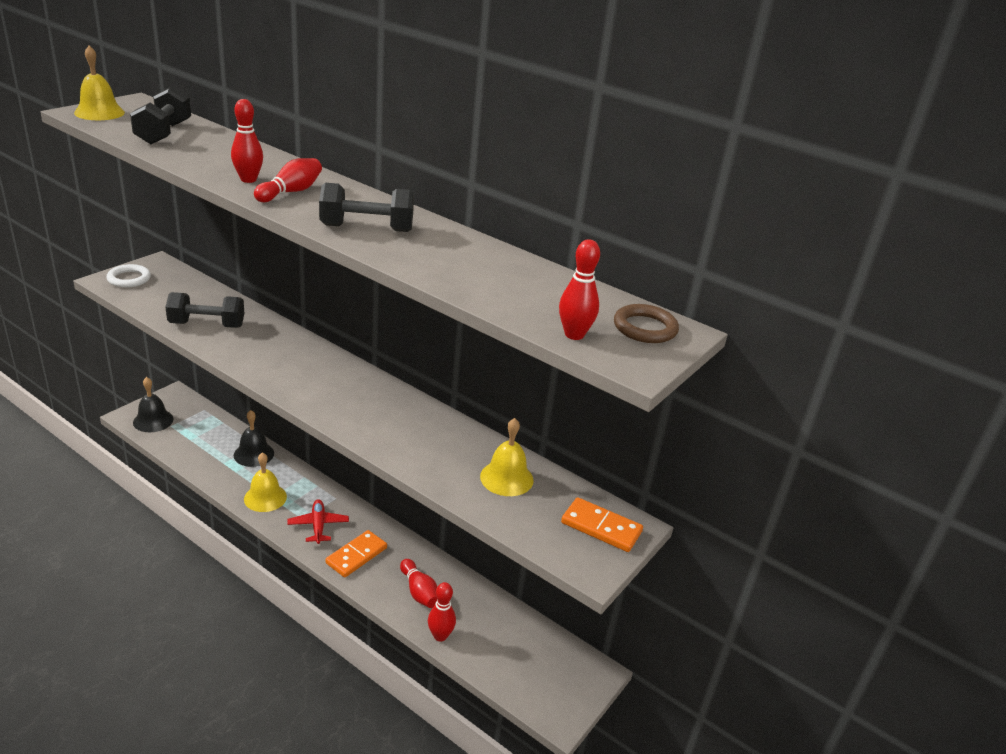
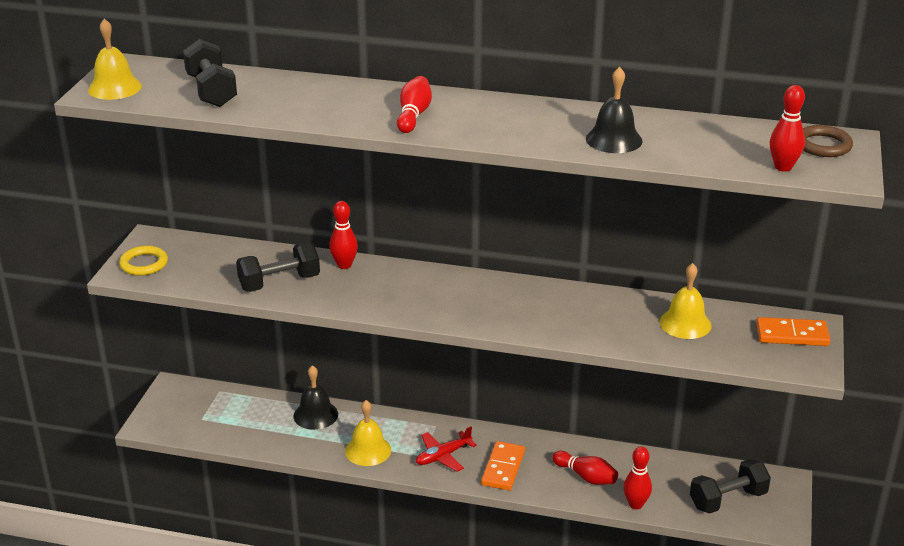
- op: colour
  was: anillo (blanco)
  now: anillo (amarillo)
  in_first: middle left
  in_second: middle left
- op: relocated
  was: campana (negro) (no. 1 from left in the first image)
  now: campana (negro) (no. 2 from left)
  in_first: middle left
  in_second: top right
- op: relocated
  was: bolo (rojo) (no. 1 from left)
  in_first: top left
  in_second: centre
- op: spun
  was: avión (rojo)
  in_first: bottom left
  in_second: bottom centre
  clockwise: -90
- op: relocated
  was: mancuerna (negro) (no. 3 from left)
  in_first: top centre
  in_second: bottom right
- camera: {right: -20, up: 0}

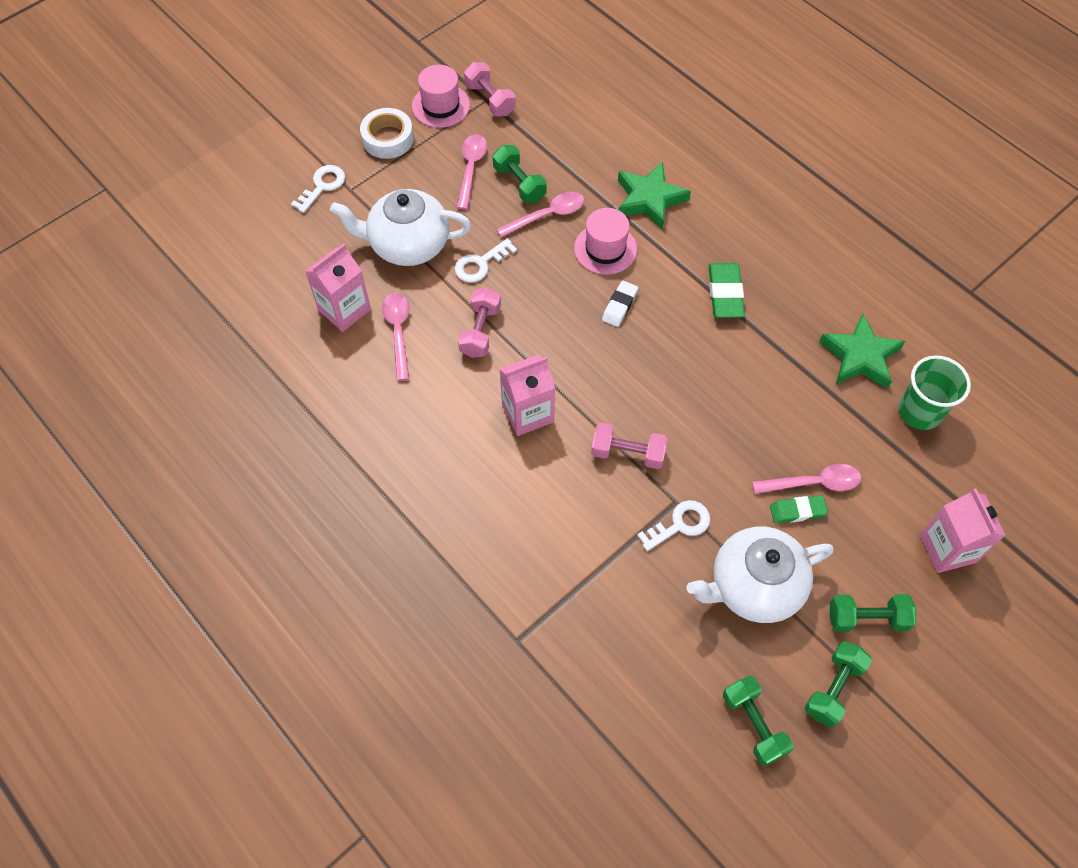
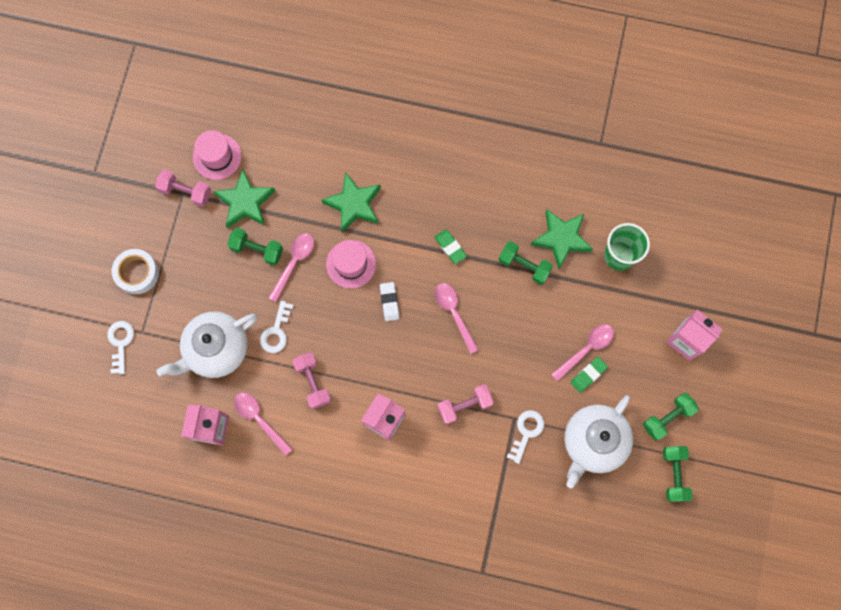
- op: relocated
  was: sombrero (rosa) (no. 1 from left)
  in_first: top centre
  in_second: top left
- op: relocated
  was: cuchara (rosa) (no. 2 from left in the first image)
  now: cuchara (rosa) (no. 3 from left)
  in_first: top centre
  in_second: centre
- op: size
  was: goma de borrar (verde) (no. 1 from left)
  in_first: middle right
  in_second: centre
  ratio: 0.66
- op: relocated
  was: mancuerna (verde) (no. 2 from left)
  in_first: bottom right
  in_second: centre
- op: appeared
  now: estrella (verde) (no. 1 from left)
  in_second: top left
- camera: {right: -35, up: 15}

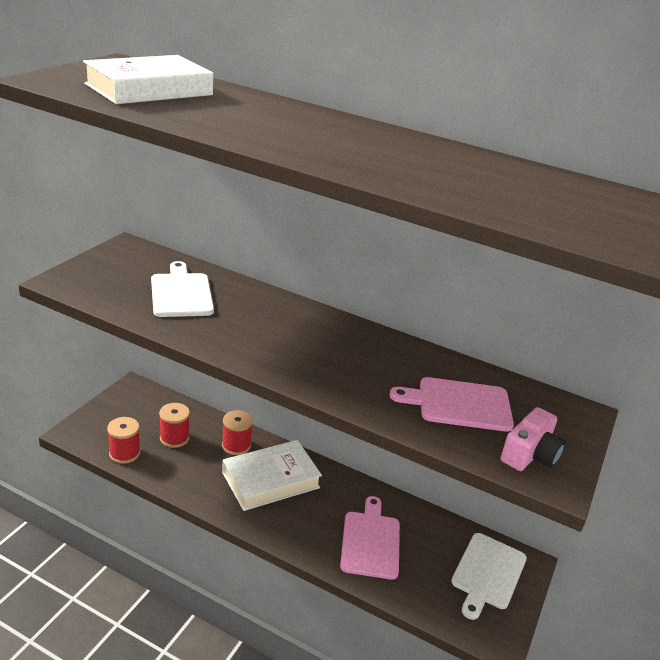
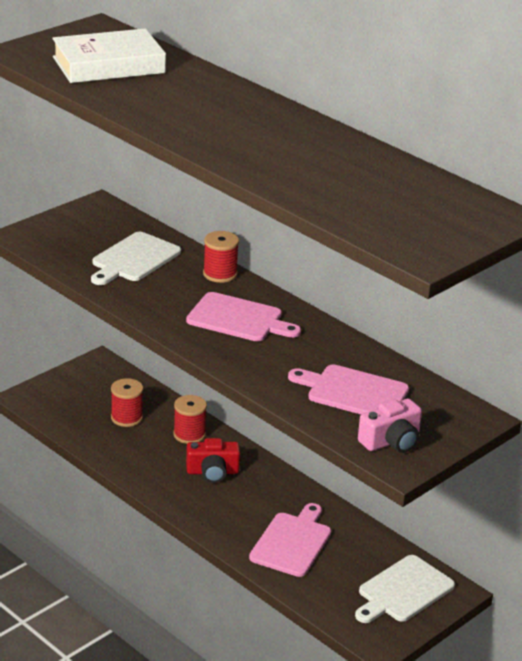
- op: relocated
  was: carrete (rojo) (no. 1 from left in the first image)
  now: carrete (rojo) (no. 3 from left)
  in_first: bottom left
  in_second: centre
- op: spun
  was: tabla de cortar (blanco) (no. 1 from left)
  in_first: middle left
  in_second: middle left
  clockwise: -150
- op: exchanged
  was: libro (blanco) (no. 2 from left)
  now: cámara (rojo)
  in_first: bottom centre
  in_second: bottom centre
- op: appeared
  now: tabla de cortar (rosa) (no. 1 from left)
  in_second: centre
- camera: {right: 20, up: 0}

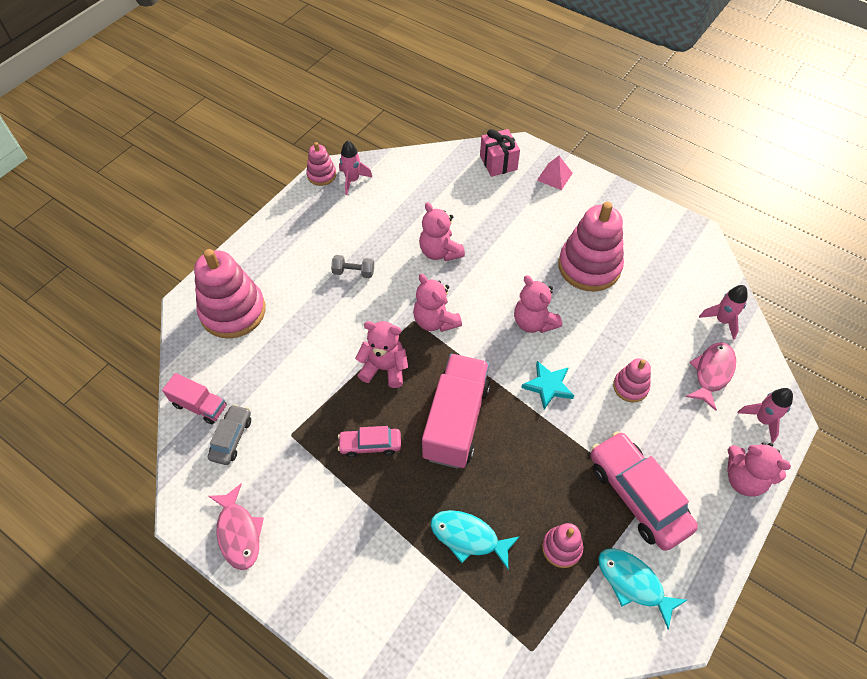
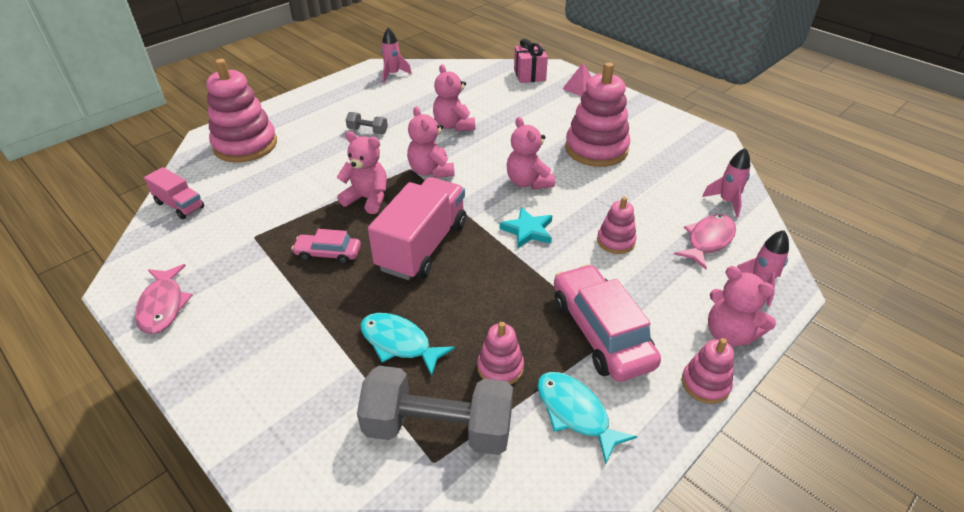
- op: missing
  was: coche (gris)
  in_first: middle left
- op: relocated
  was: juguete apilable (rosa) (no. 2 from left in the first image)
  now: juguete apilable (rosa) (no. 5 from left)
  in_first: top centre
  in_second: bottom right
- op: appeared
  now: mancuerna (gris) (no. 2 from left)
  in_second: bottom centre
- camera: {right: 10, up: -15}

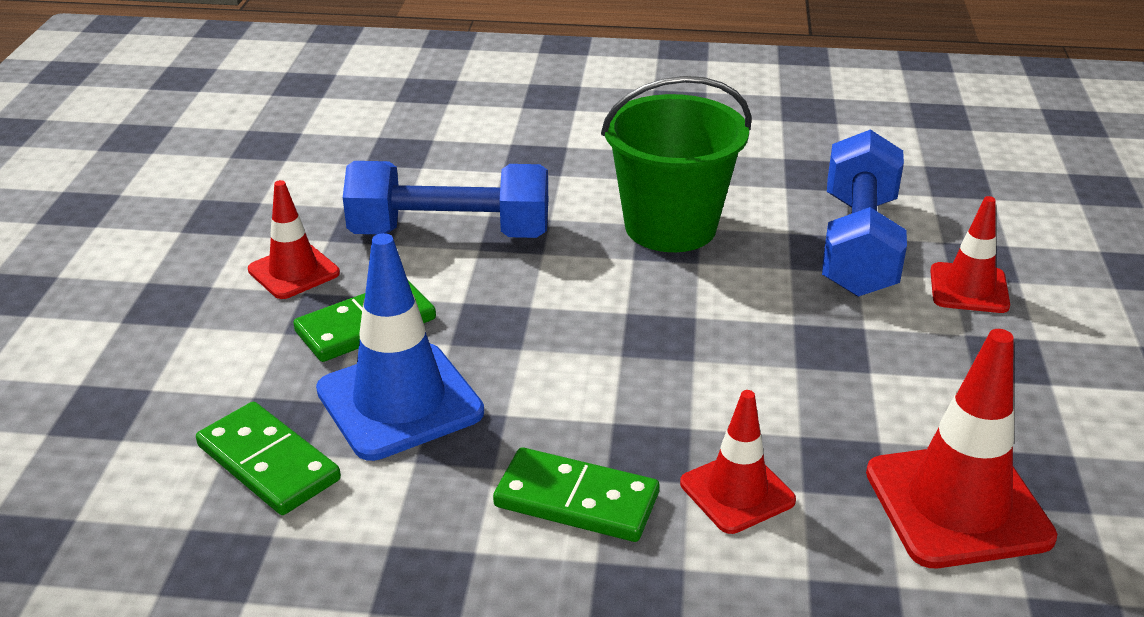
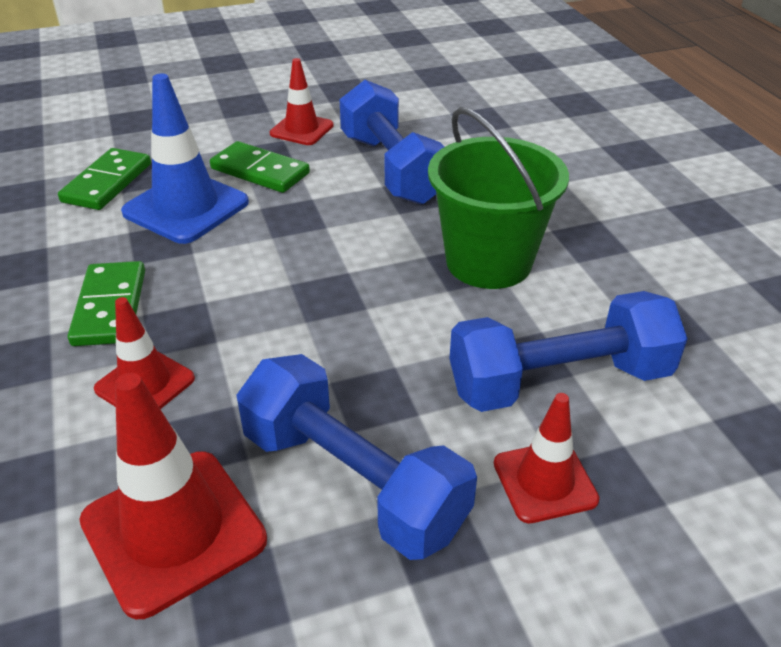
- op: appeared
  now: mancuerna (azul) (no. 1 from left)
  in_second: bottom centre
- camera: {right: 65, up: 5}

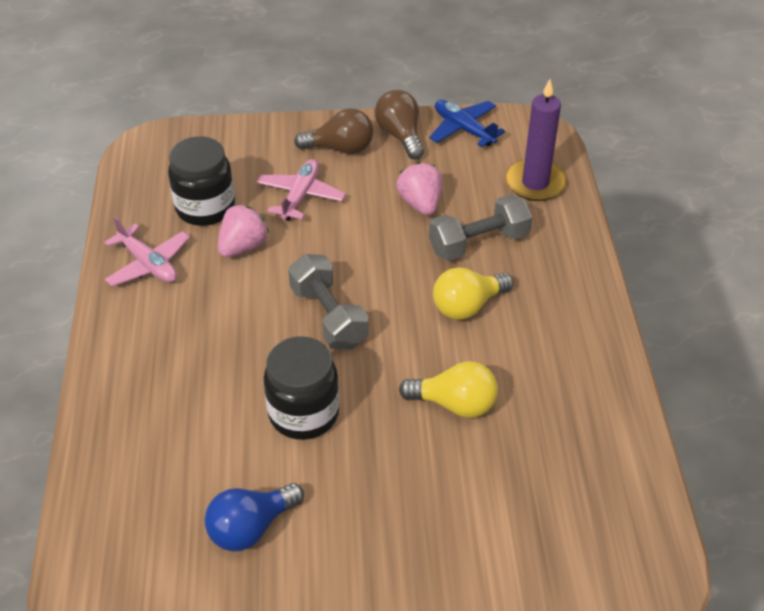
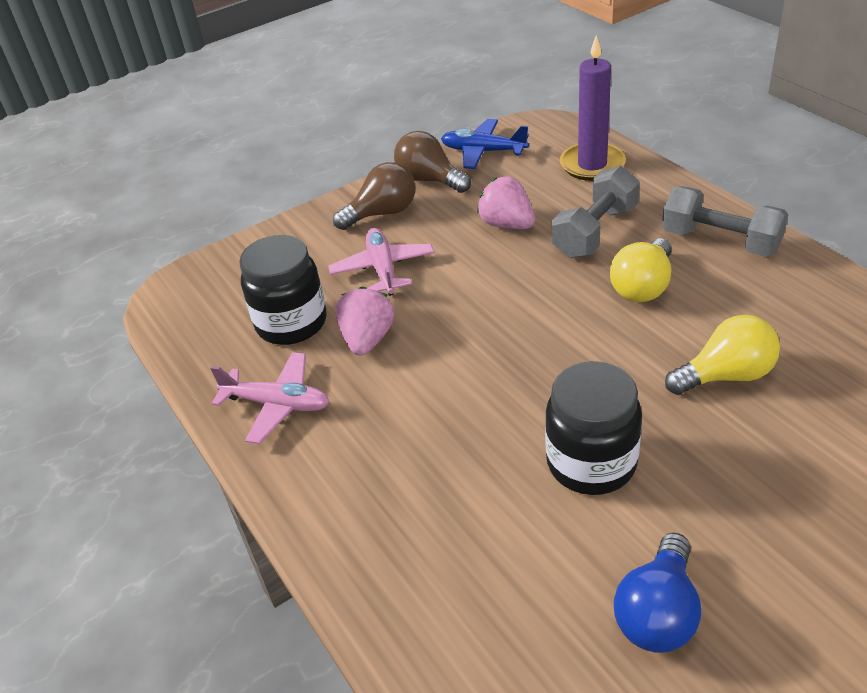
- op: relocated
  was: mancuerna (gris) (no. 1 from left in the first image)
  now: mancuerna (gris) (no. 2 from left)
  in_first: centre
  in_second: top right
- camera: {right: -25, up: -5}

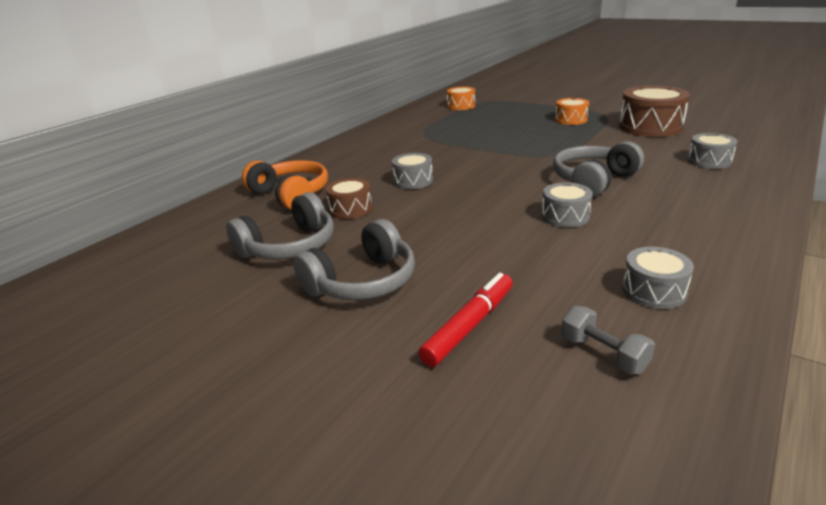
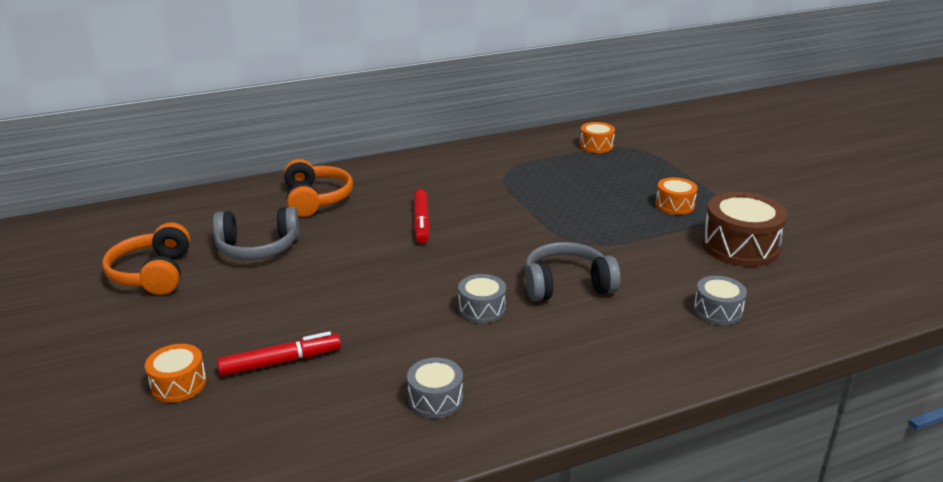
- op: missing
  was: auriculares (gris) (no. 2 from left)
  in_first: centre
- op: missing
  was: tambor (marrón) (no. 1 from left)
  in_first: centre
- op: exchanged
  was: tambor (gris) (no. 1 from left)
  now: rotulador (rojo) (no. 2 from left)
  in_first: centre
  in_second: centre
- op: missing
  was: mancuerna (gris)
  in_first: bottom right
- op: appeared
  now: auriculares (naranja) (no. 1 from left)
  in_second: middle left
- op: appeared
  now: tambor (naranja) (no. 1 from left)
  in_second: bottom left
- camera: {right: 30, up: 0}

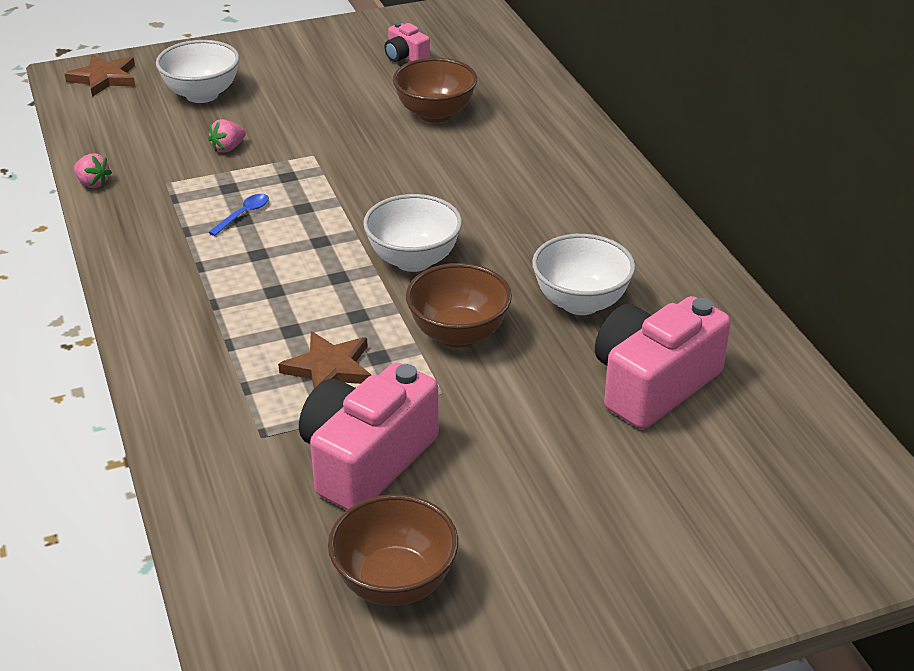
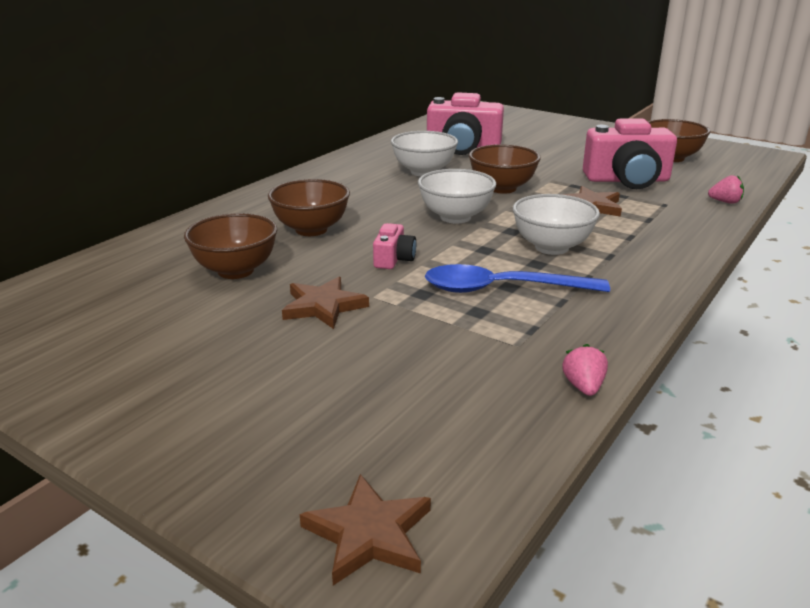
- op: relocated
  was: cuenco (blanco) (no. 1 from left in the first image)
  now: cuenco (blanco) (no. 3 from left)
  in_first: top left
  in_second: middle right
- op: relocated
  was: fresa (rosa) (no. 2 from left)
  in_first: top left
  in_second: top right
- op: size
  was: cuchara (azul)
  in_first: top left
  in_second: centre
  ratio: 2.29
- op: relocated
  was: cámara (rosa) (no. 2 from left in the first image)
  now: cámara (rosa) (no. 1 from left)
  in_first: top centre
  in_second: centre
- op: appeared
  now: cuenco (marrón) (no. 2 from left)
  in_second: centre
- op: appeared
  now: estrella (marrón) (no. 1 from left)
  in_second: centre
- camera: {right: -125, up: -10}

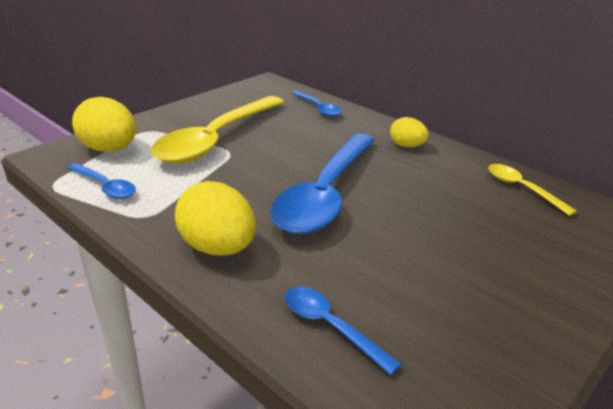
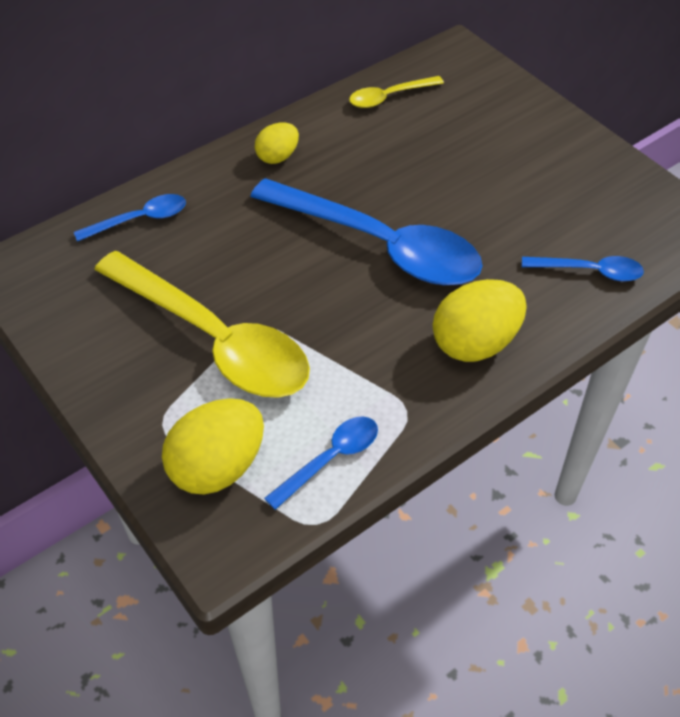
- op: spun
  was: cuchara (azul) (no. 4 from left)
  in_first: bottom centre
  in_second: middle right
  clockwise: -135
- camera: {right: -80, up: 20}

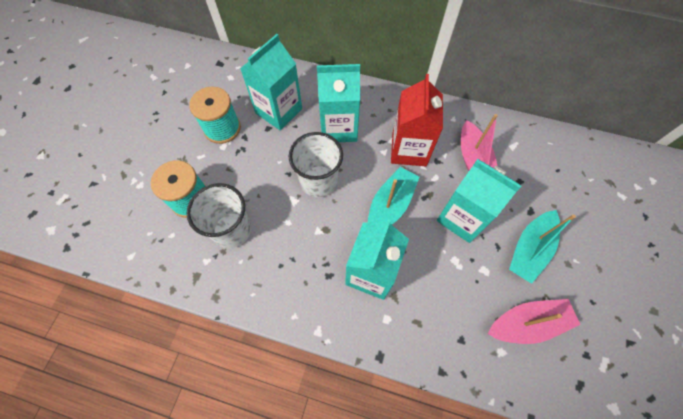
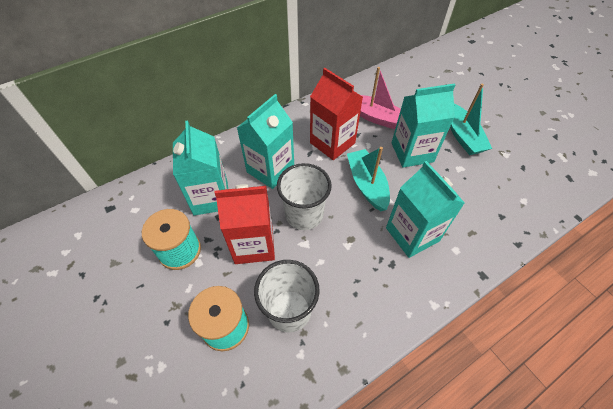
- op: missing
  was: barco (rosa) (no. 2 from left)
  in_first: bottom right
- op: appeared
  now: cartón de leche (rojo) (no. 1 from left)
  in_second: centre
- camera: {right: -50, up: -10}

